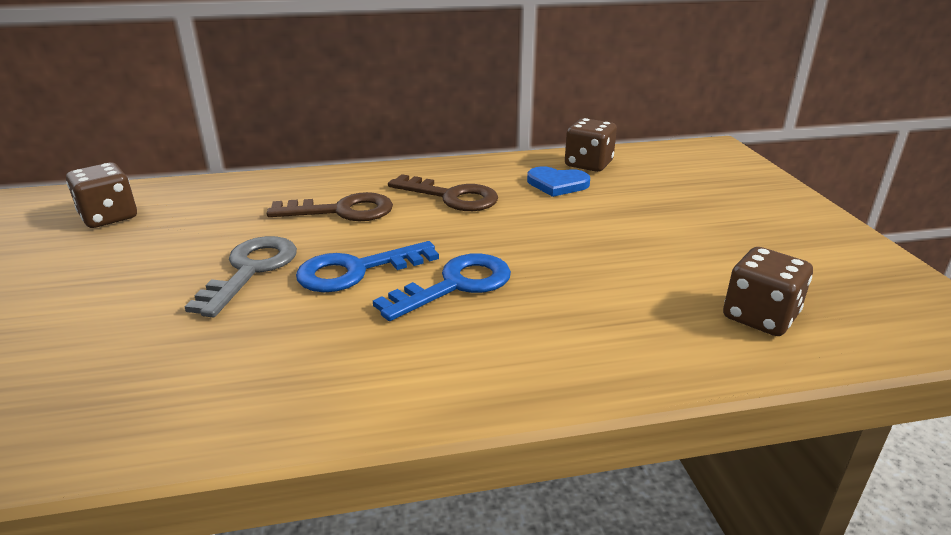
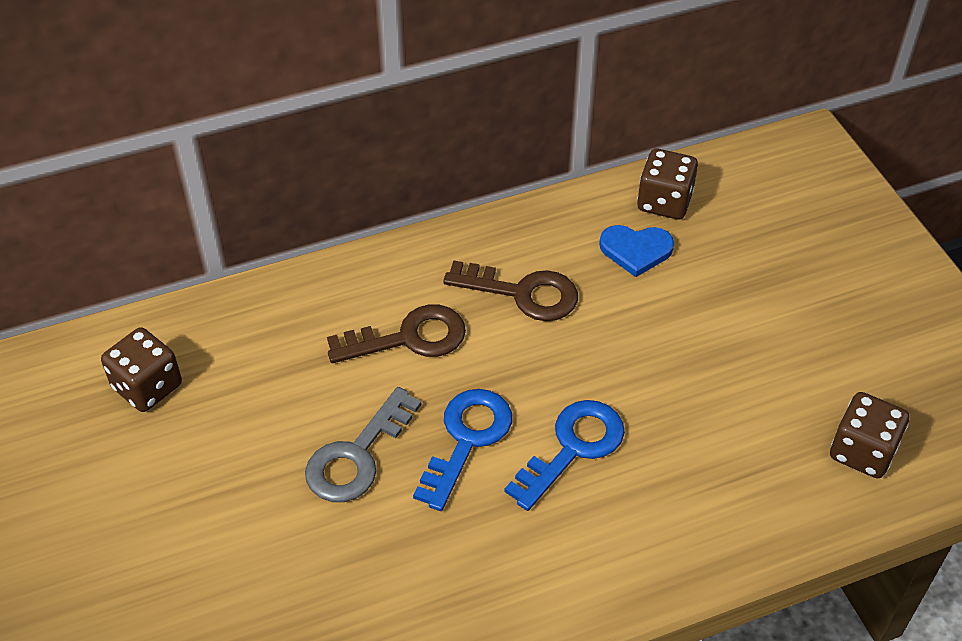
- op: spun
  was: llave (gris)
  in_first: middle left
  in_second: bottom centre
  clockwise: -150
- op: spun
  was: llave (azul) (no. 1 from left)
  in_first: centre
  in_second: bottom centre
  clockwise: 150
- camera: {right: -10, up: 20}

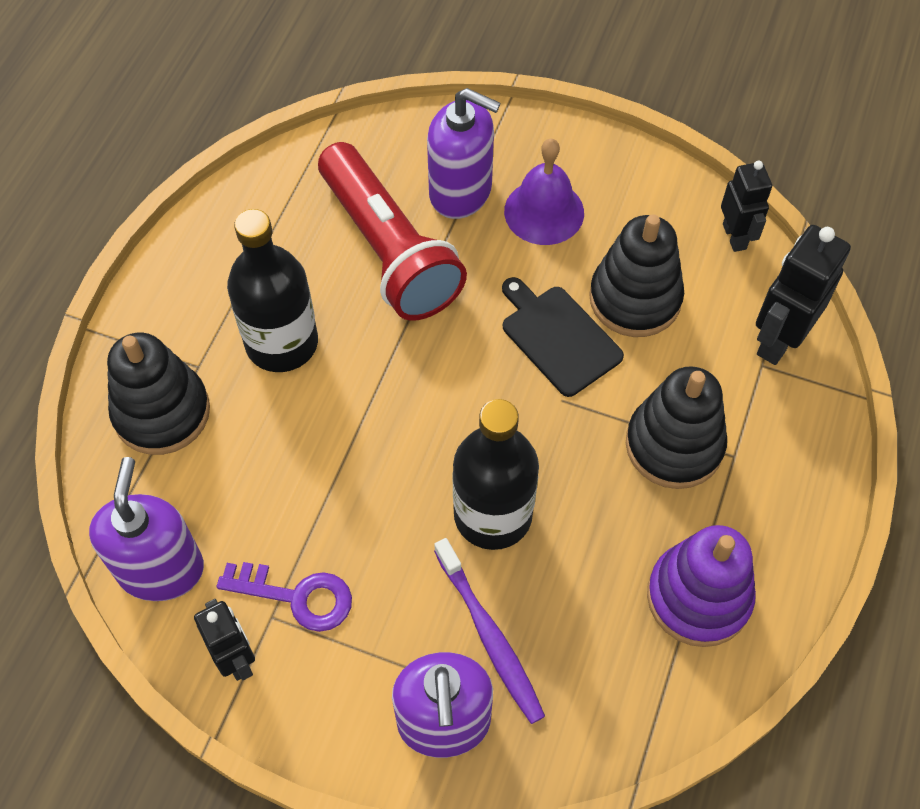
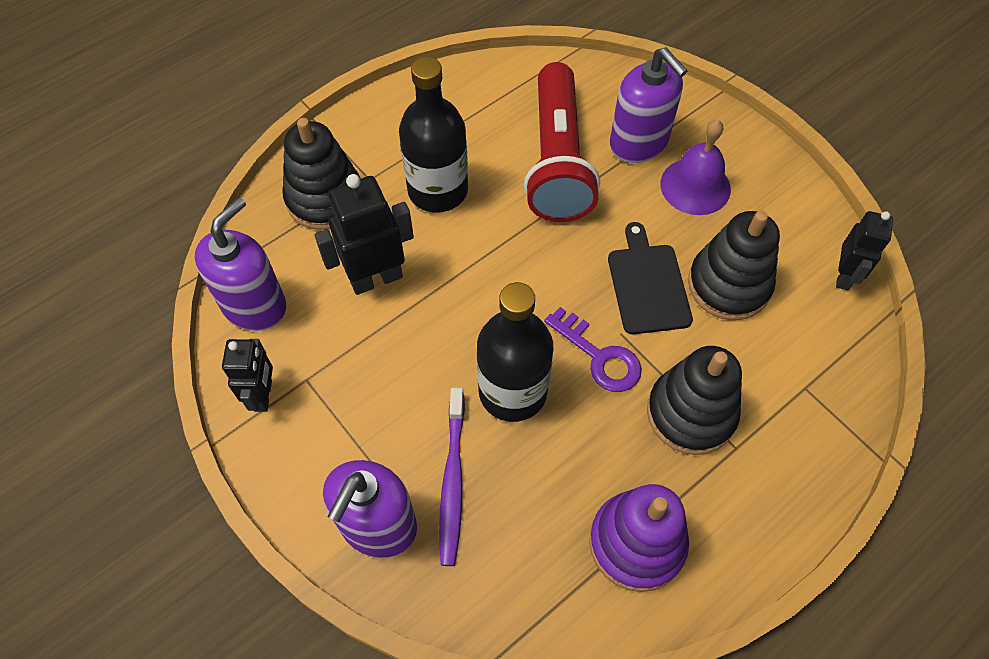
- op: relocated
  was: llave (morado)
  in_first: bottom left
  in_second: centre
- op: relocated
  was: robot (negro) (no. 3 from left in the first image)
  now: robot (negro) (no. 2 from left)
  in_first: middle right
  in_second: centre
- camera: {right: 30, up: 0}

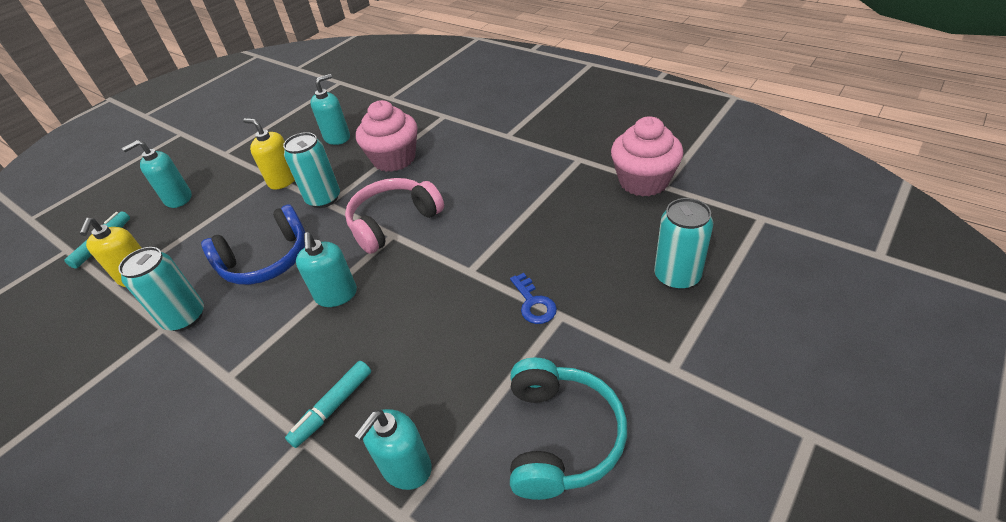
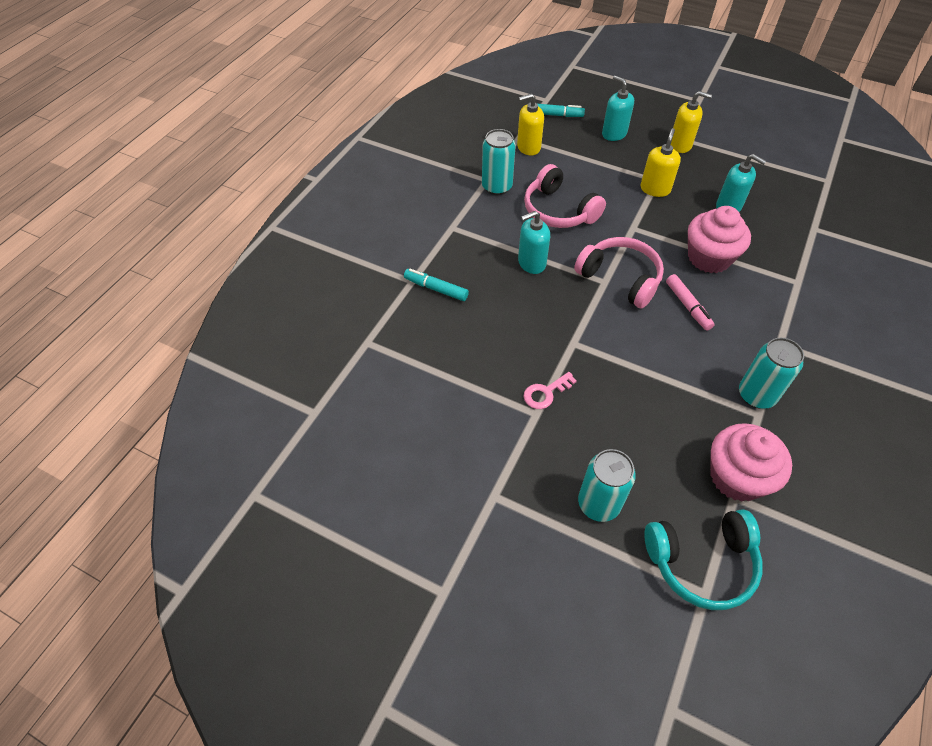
- op: colour
  was: auriculares (azul)
  now: auriculares (rosa) (no. 1 from left)
  in_first: middle left
  in_second: top centre
- op: relocated
  was: lata (turquesa) (no. 2 from left in the first image)
  now: lata (turquesa) (no. 3 from left)
  in_first: top left
  in_second: middle right
- op: missing
  was: dispensador de jabón (turquesa) (no. 4 from left)
  in_first: bottom centre
- op: colour
  was: llave (azul)
  now: llave (rosa)
  in_first: centre
  in_second: centre
- op: relocated
  was: auriculares (turquesa)
  in_first: bottom centre
  in_second: bottom right
- op: appeared
  now: rotulador (rosa)
  in_second: middle right
- op: appeared
  now: dispensador de jabón (amarillo) (no. 3 from left)
  in_second: top right
- camera: {right: 75, up: 10}

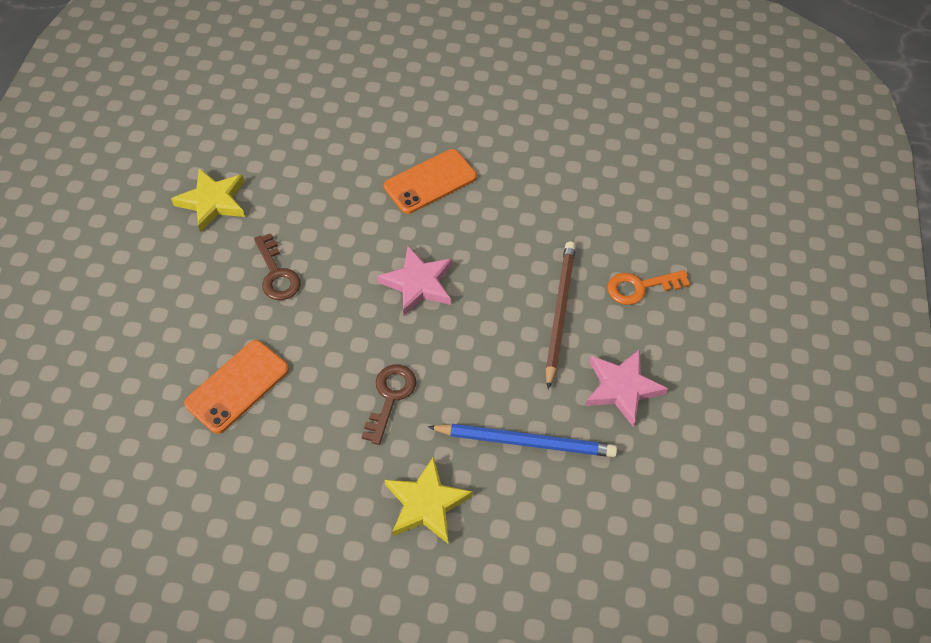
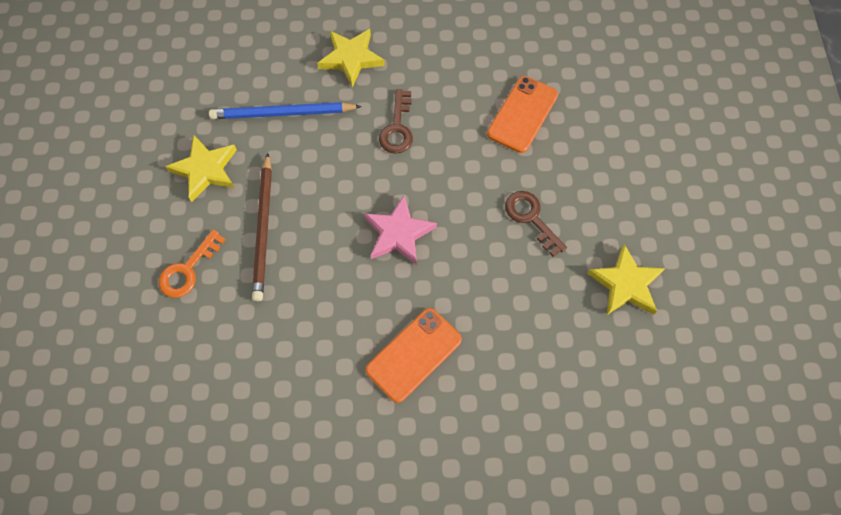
- op: colour
  was: estrella (rosa) (no. 2 from left)
  now: estrella (amarillo) (no. 1 from left)
  in_first: middle right
  in_second: top left
- op: spun
  was: llave (naranja)
  in_first: middle right
  in_second: middle left
  clockwise: 150
- camera: {right: 170, up: 10}

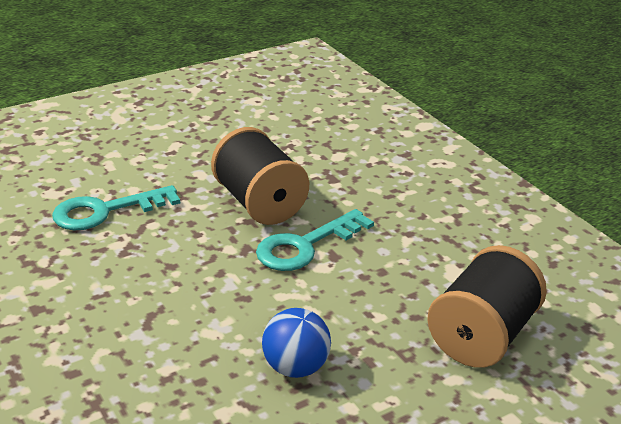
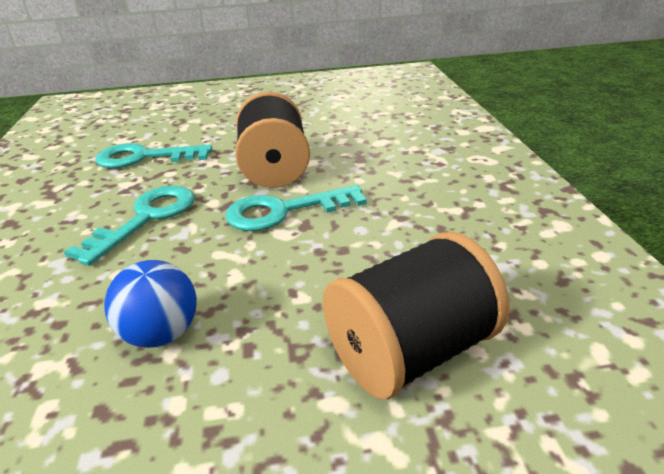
- op: appeared
  now: llave (turquesa) (no. 1 from left)
  in_second: middle left
- camera: {right: 25, up: 0}

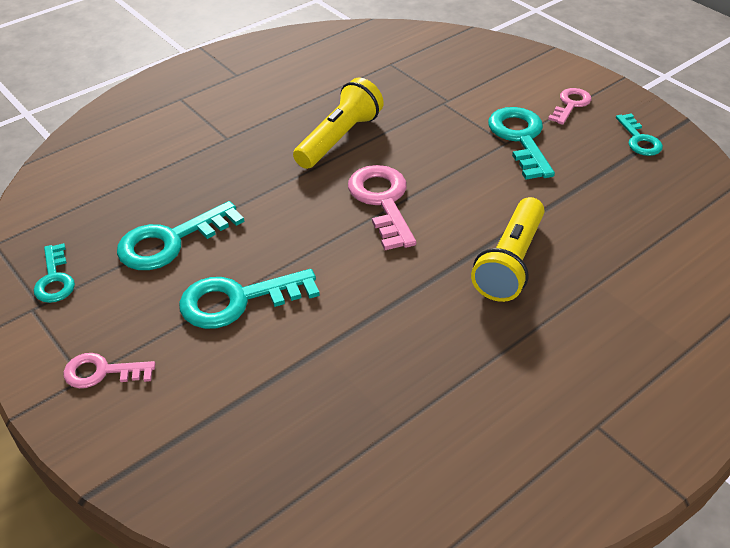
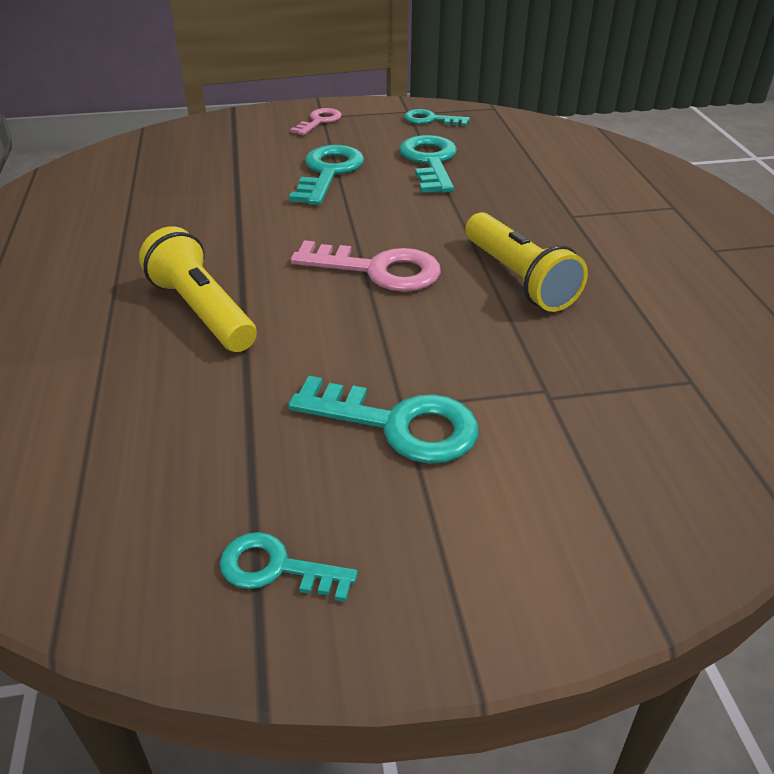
- op: missing
  was: llave (rosa) (no. 3 from left)
  in_first: top right
- camera: {right: 120, up: -5}

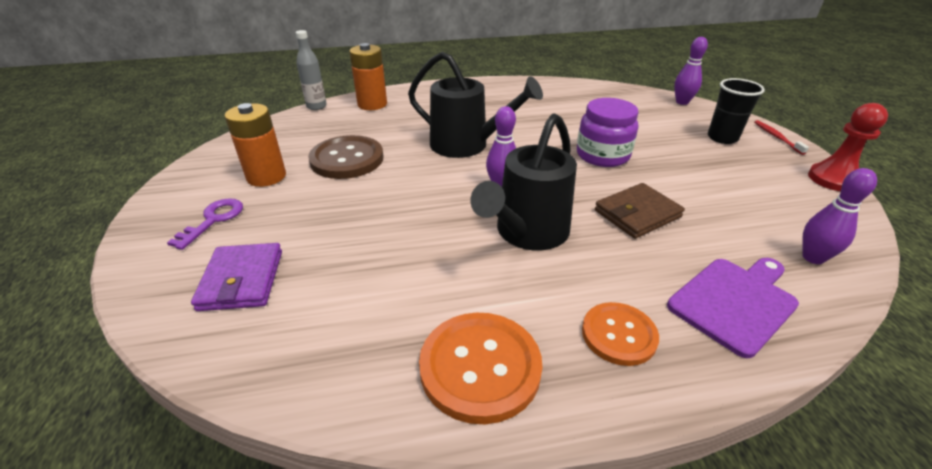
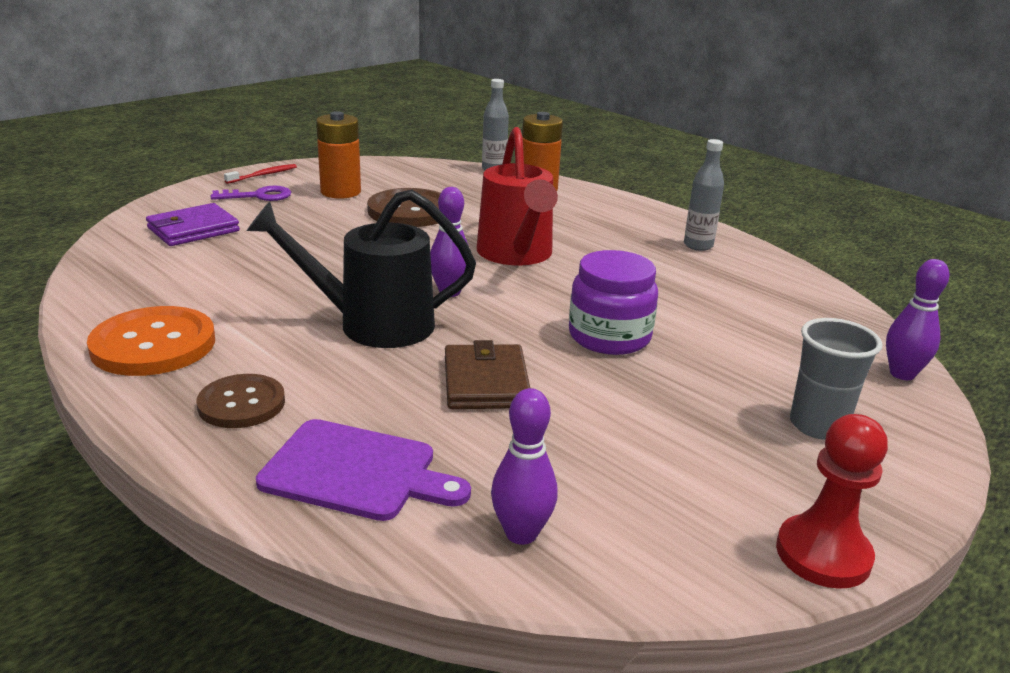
- op: colour
  was: regadera (negro) (no. 1 from left)
  now: regadera (rojo)
  in_first: top centre
  in_second: top centre
- op: colour
  was: botón (naranja) (no. 2 from left)
  now: botón (marrón) (no. 1 from left)
  in_first: bottom centre
  in_second: middle left
- op: spun
  was: cartera (marrón)
  in_first: middle right
  in_second: centre
  clockwise: 60
- op: colour
  was: vaso (negro)
  now: vaso (gris)
  in_first: top right
  in_second: middle right
- op: relocated
  was: cepillo de dientes (rojo)
  in_first: top right
  in_second: top left
- op: appeared
  now: botella (gris) (no. 2 from left)
  in_second: top right
- camera: {right: 55, up: -10}

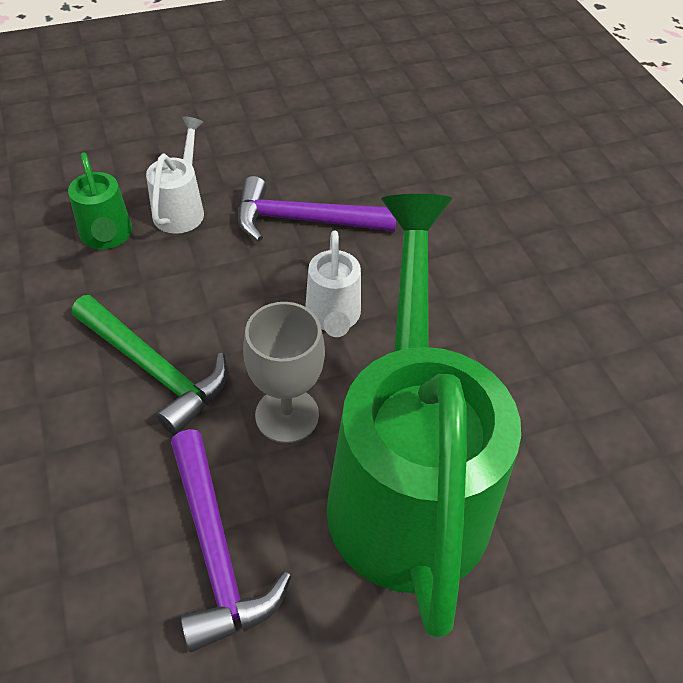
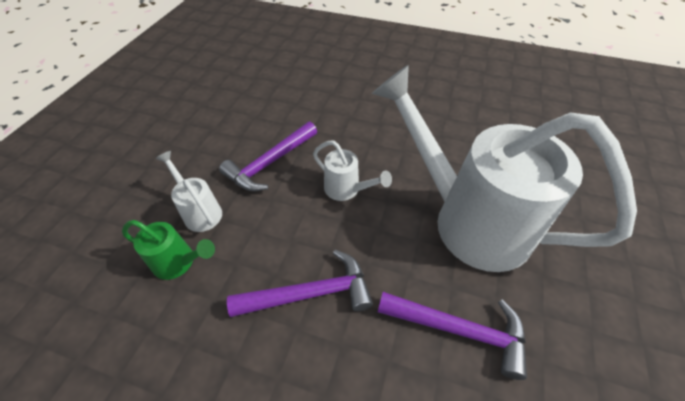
- op: colour
  was: martillo (verde)
  now: martillo (morado) (no. 2 from left)
  in_first: middle left
  in_second: bottom centre
- op: missing
  was: copa (gris)
  in_first: centre
- op: colour
  was: regadera (verde) (no. 2 from left)
  now: regadera (blanco) (no. 3 from left)
  in_first: centre
  in_second: middle right
- camera: {right: -50, up: 0}

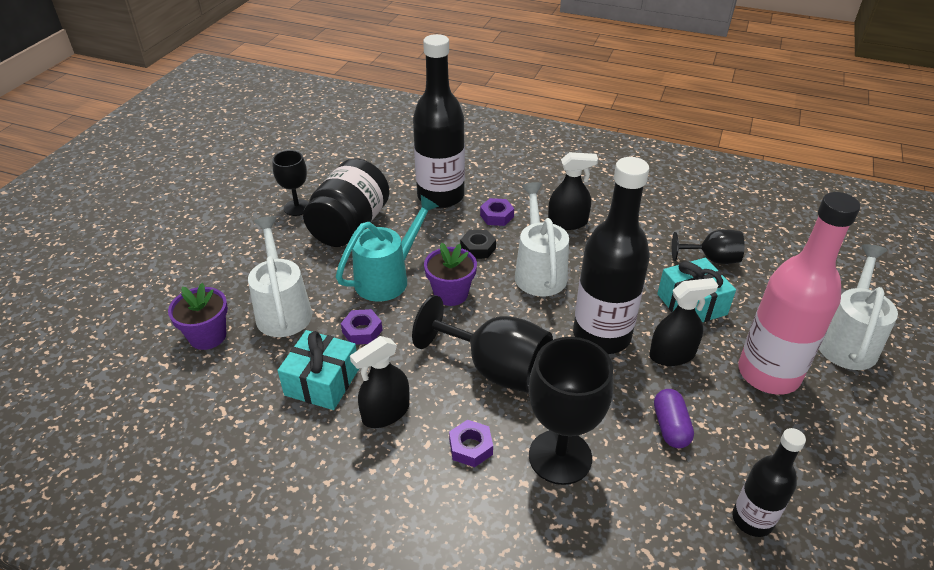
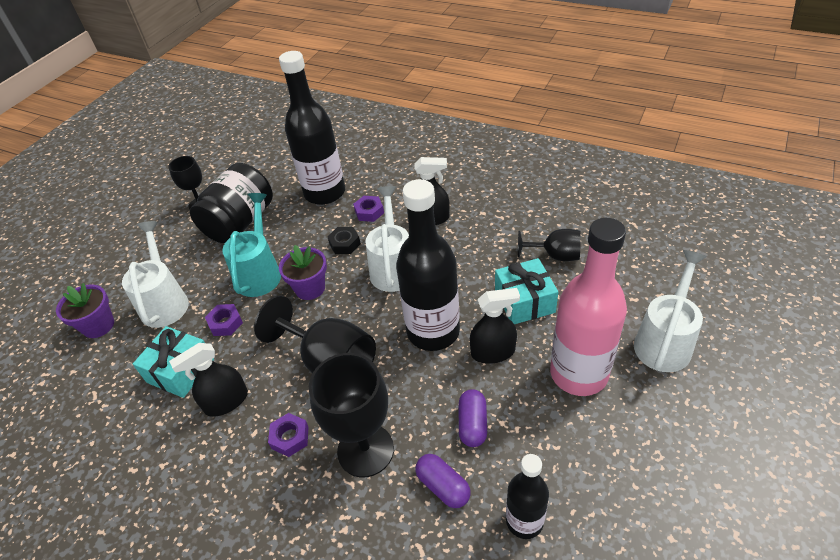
- op: spun
  was: regadera (turquesa)
  in_first: centre
  in_second: middle left
  clockwise: -45
- op: appeared
  now: cápsula (morado) (no. 1 from left)
  in_second: bottom centre
- camera: {right: 10, up: 5}

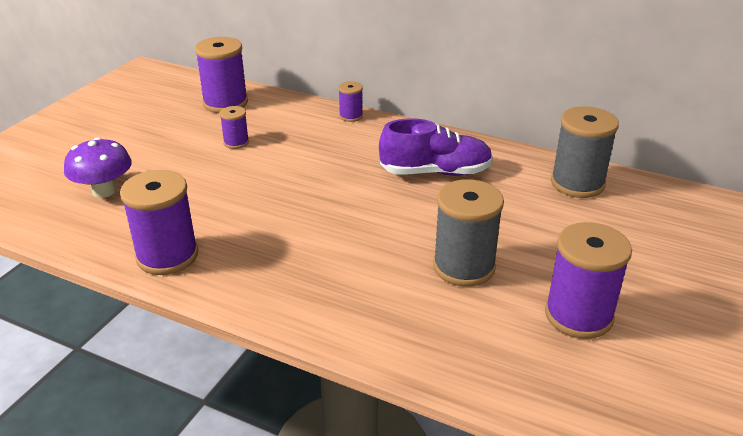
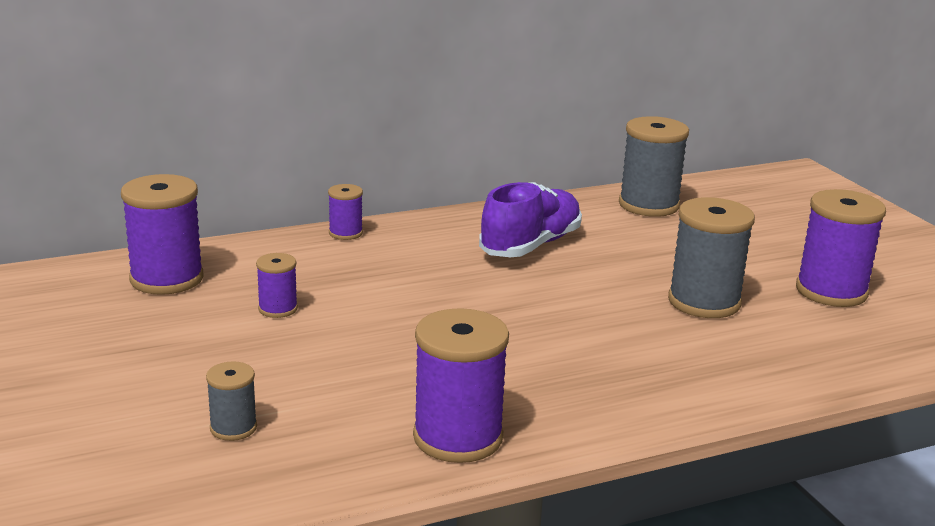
- op: exchanged
  was: seta (morado)
  now: carrete (gris) (no. 1 from left)
  in_first: middle left
  in_second: bottom left
- camera: {right: -50, up: -10}

